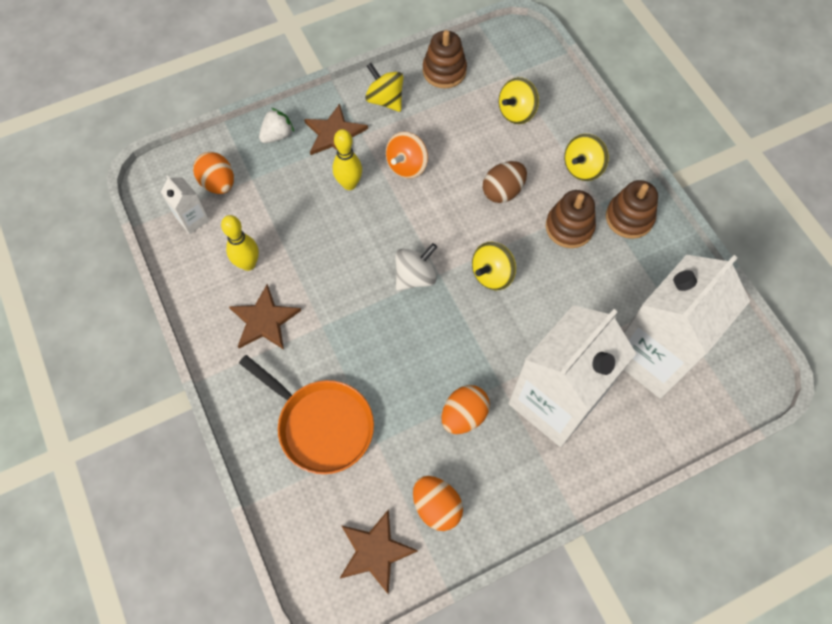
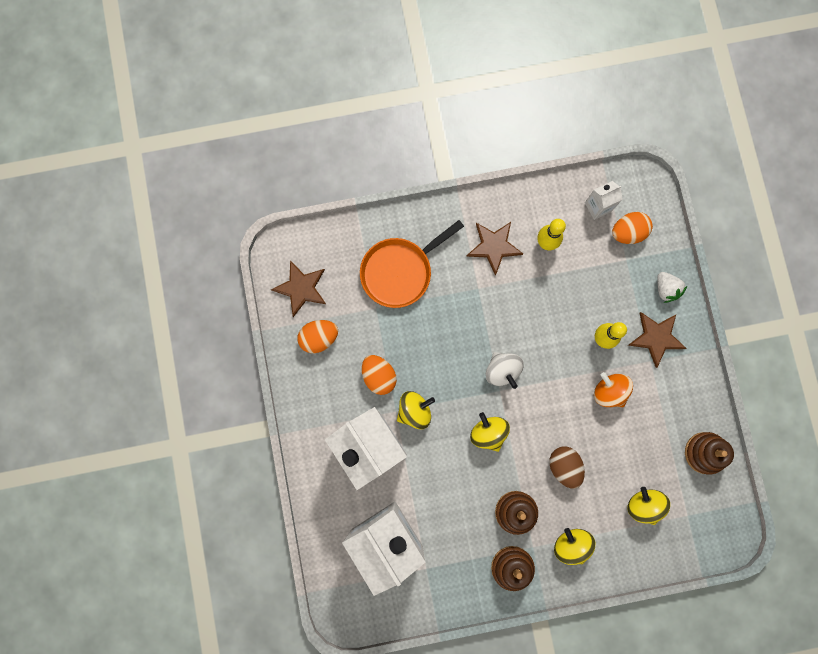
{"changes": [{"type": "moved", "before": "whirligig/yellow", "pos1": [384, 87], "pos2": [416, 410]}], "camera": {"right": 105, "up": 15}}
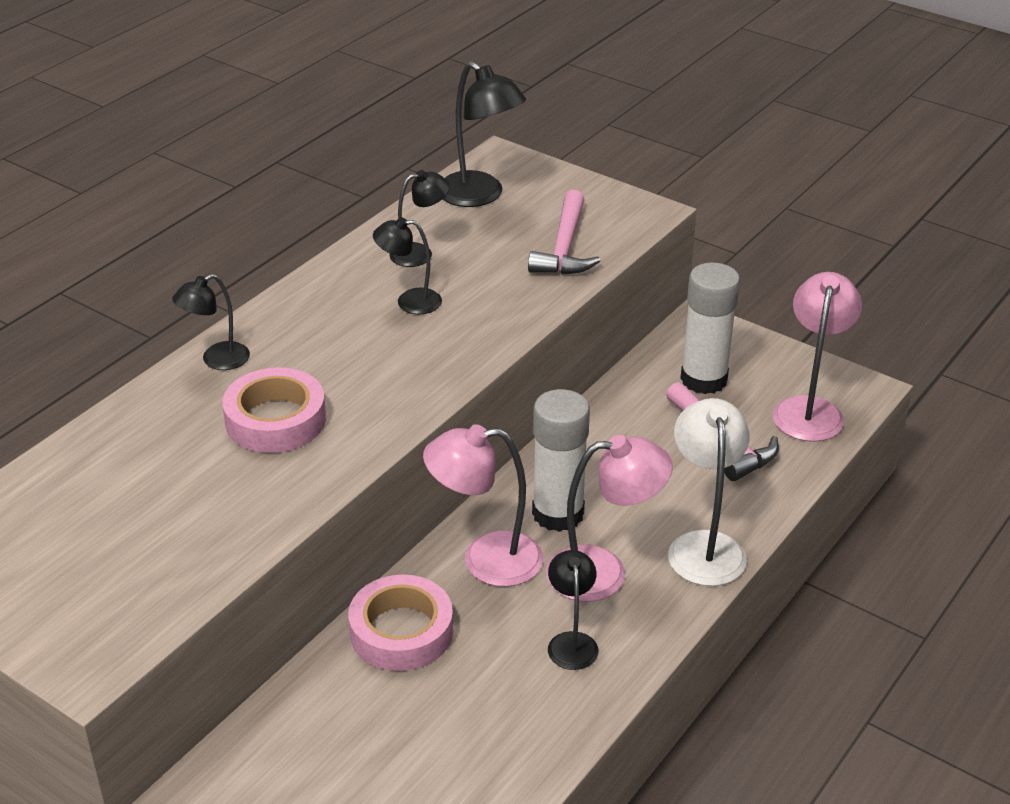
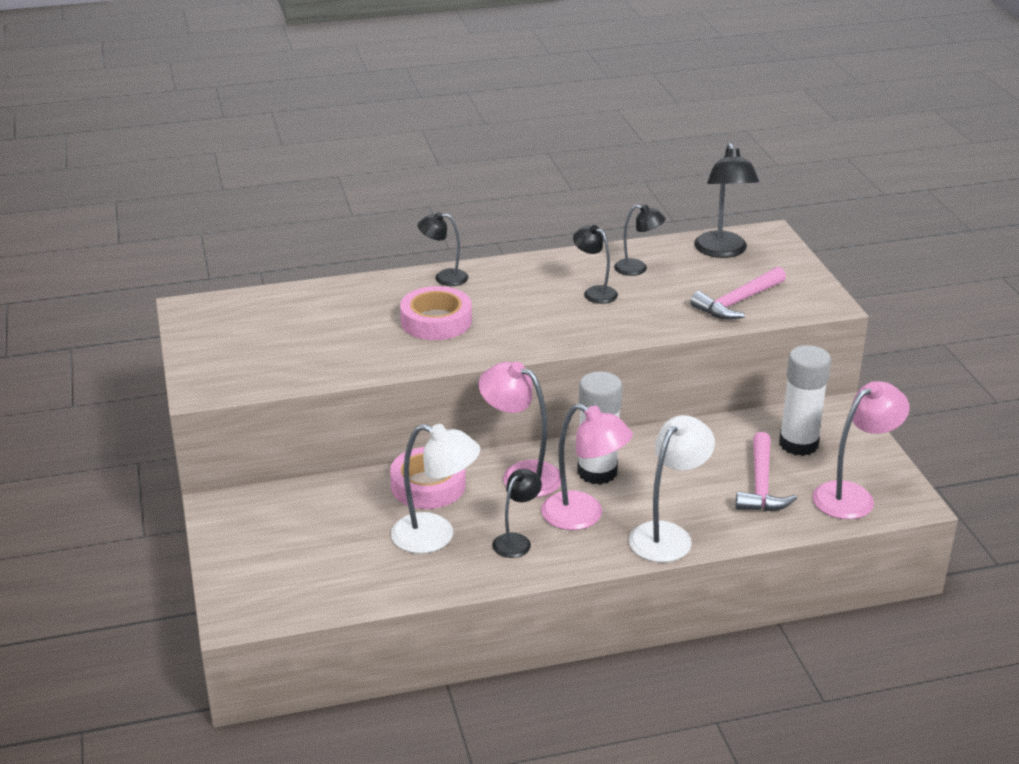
{"changes": [{"type": "added", "after": "reading lamp/white", "pos2": [435, 489]}], "camera": {"right": 40, "up": -5}}
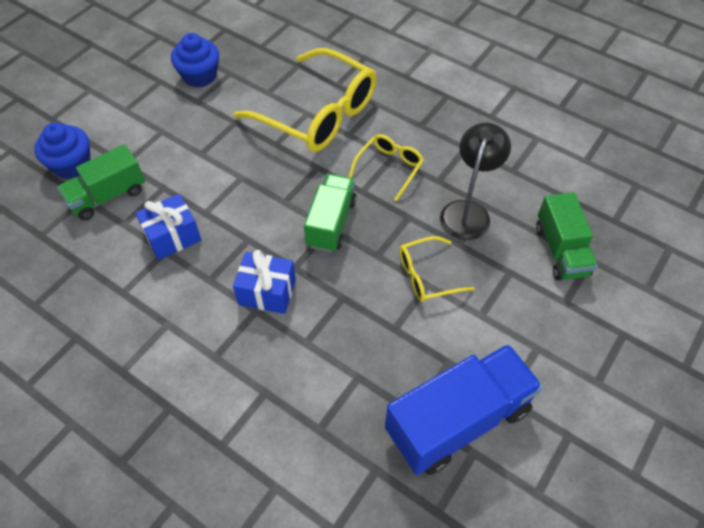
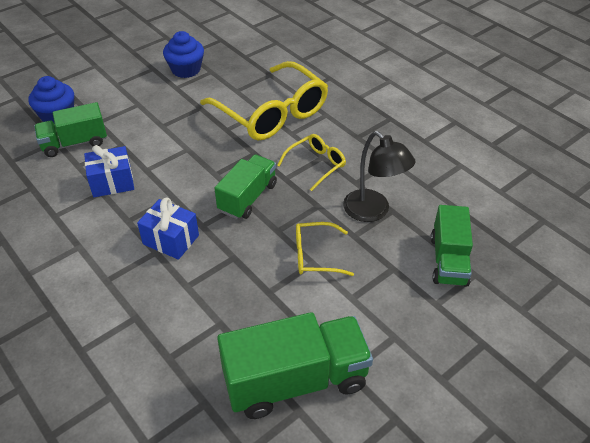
{"changes": [{"type": "recoloured", "before": "lorry/royal blue", "after": "lorry/green", "pos1": [464, 409], "pos2": [295, 365]}, {"type": "turned", "before": "reading lamp/black", "pos1": [475, 181], "pos2": [379, 176], "turn": 105}], "camera": {"right": 15, "up": -10}}
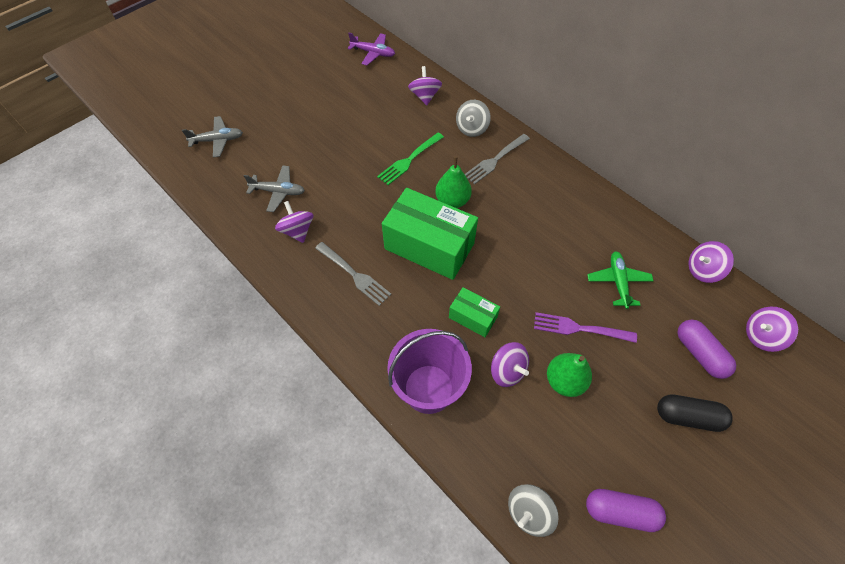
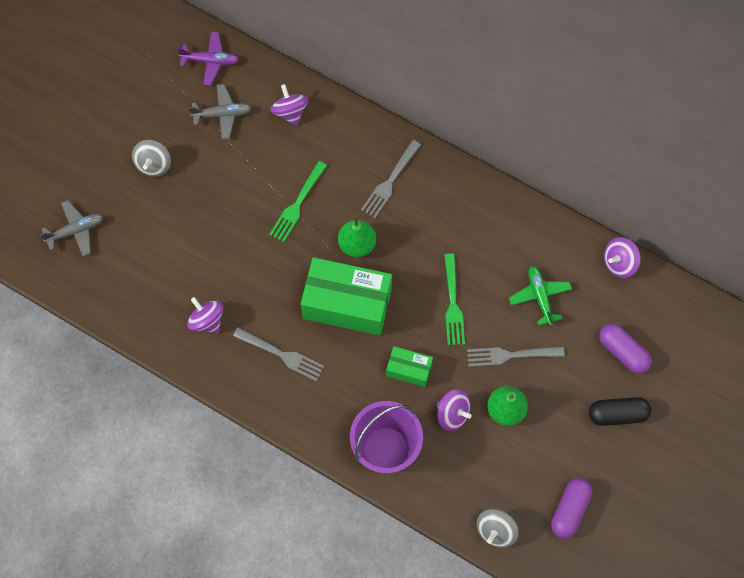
{"changes": [{"type": "moved", "before": "whirligig/ash-grey", "pos1": [473, 118], "pos2": [151, 158]}, {"type": "moved", "before": "aeroplane/ash-grey", "pos1": [274, 188], "pos2": [220, 112]}, {"type": "added", "after": "dinner fork/green", "pos2": [454, 299]}, {"type": "recoloured", "before": "dinner fork/purple", "after": "dinner fork/ash-grey", "pos1": [585, 327], "pos2": [516, 356]}, {"type": "turned", "before": "pill/purple", "pos1": [626, 510], "pos2": [571, 508], "turn": -60}, {"type": "removed", "before": "whirligig/purple", "pos1": [772, 329]}], "camera": {"right": -15, "up": 10}}
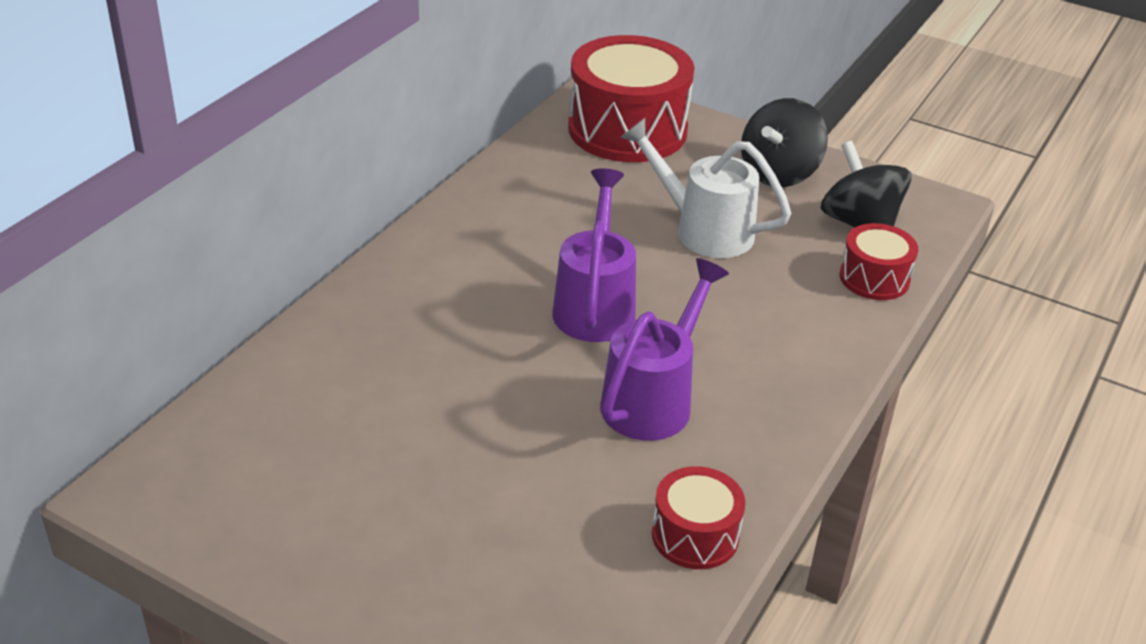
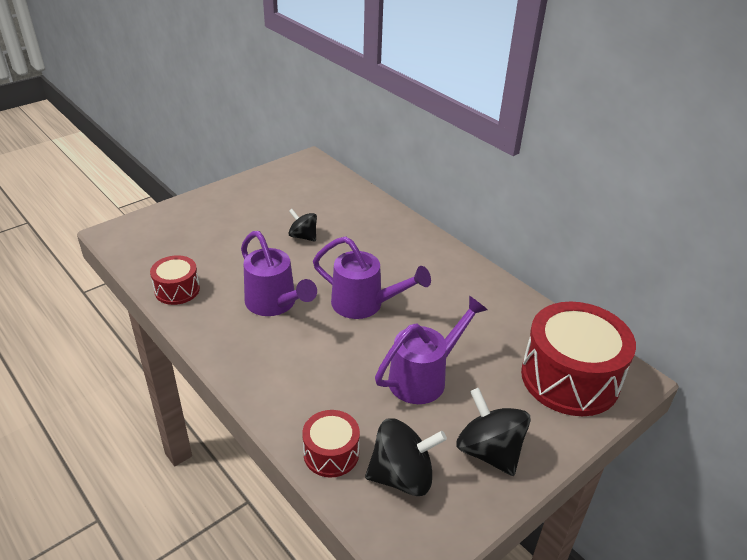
{"changes": [{"type": "added", "after": "whirligig/black", "pos2": [303, 225]}, {"type": "recoloured", "before": "watering can/white", "after": "watering can/purple", "pos1": [706, 188], "pos2": [431, 350]}], "camera": {"right": 110, "up": 0}}
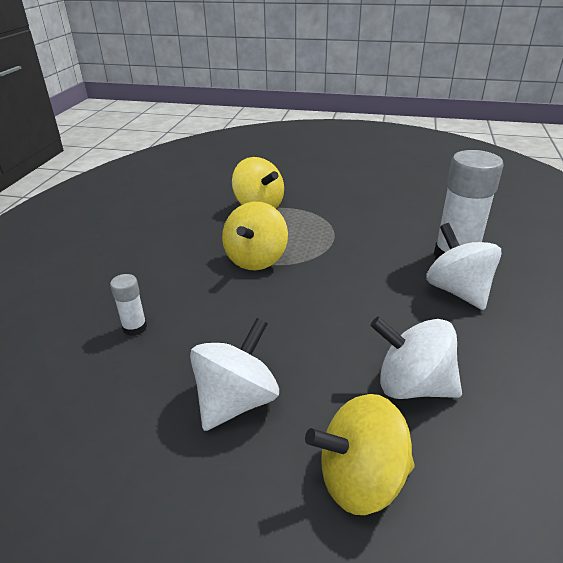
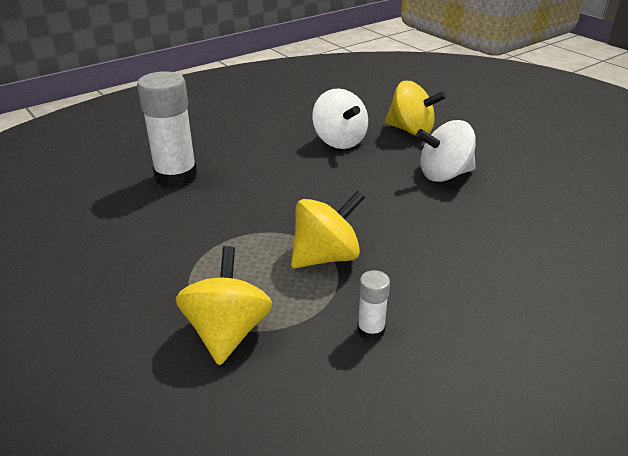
{"changes": [{"type": "moved", "before": "stick of glue/white", "pos1": [128, 305], "pos2": [373, 305]}, {"type": "removed", "before": "whirligig/white", "pos1": [464, 266]}], "camera": {"right": -140, "up": 0}}
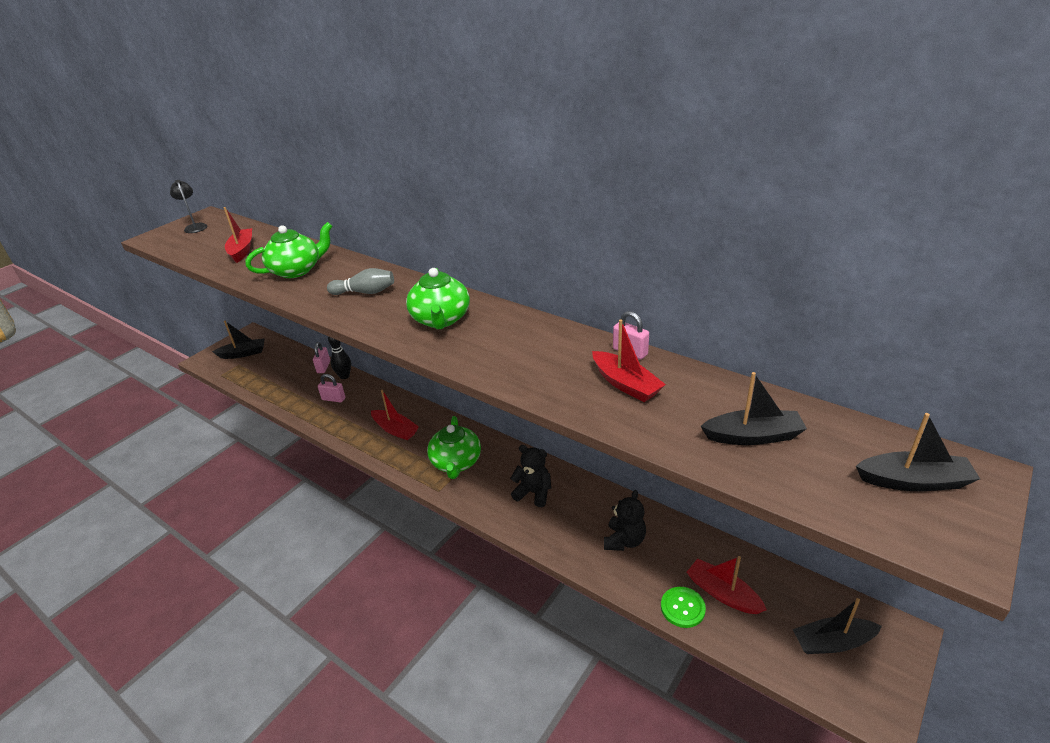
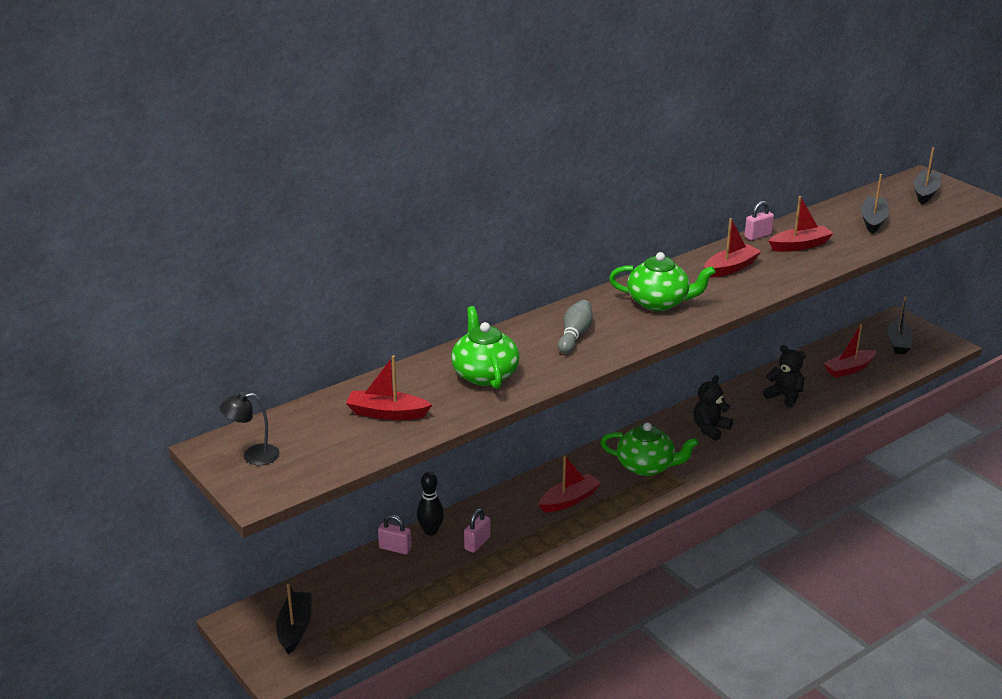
{"changes": [{"type": "added", "after": "sailboat/crimson", "pos2": [732, 248]}, {"type": "removed", "before": "sewing button/green", "pos1": [683, 607]}], "camera": {"right": -75, "up": -5}}
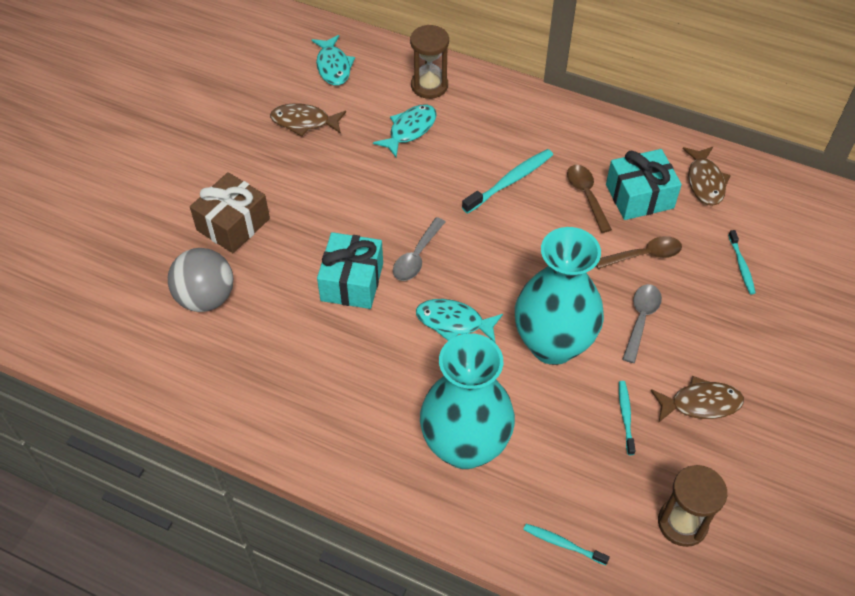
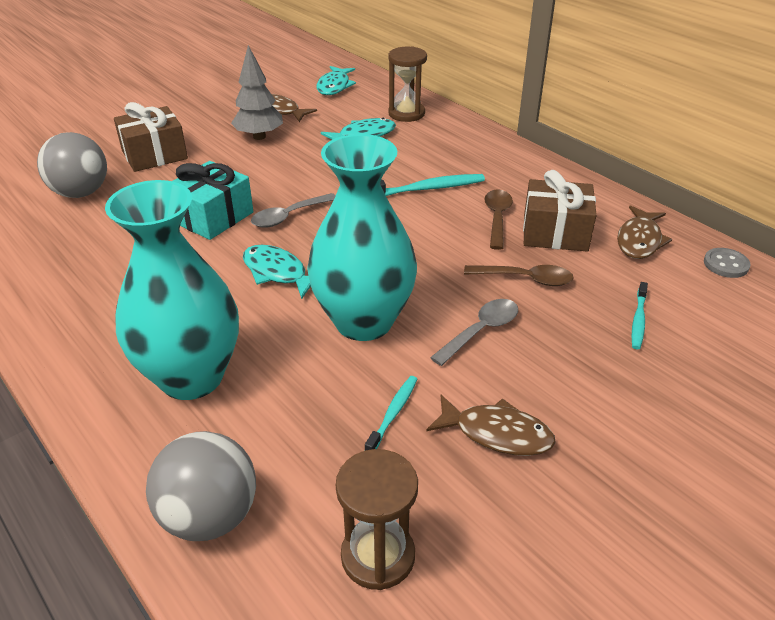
{"changes": [{"type": "replaced", "before": "tooth brush/aqua", "after": "play ball/ash-grey", "pos1": [566, 544], "pos2": [201, 486]}, {"type": "added", "after": "toy tree/ash-grey", "pos2": [257, 92]}, {"type": "recoloured", "before": "wrapped gift/aqua", "after": "wrapped gift/russet", "pos1": [644, 184], "pos2": [560, 210]}, {"type": "added", "after": "sewing button/ash-grey", "pos2": [727, 263]}], "camera": {"right": 25, "up": -15}}
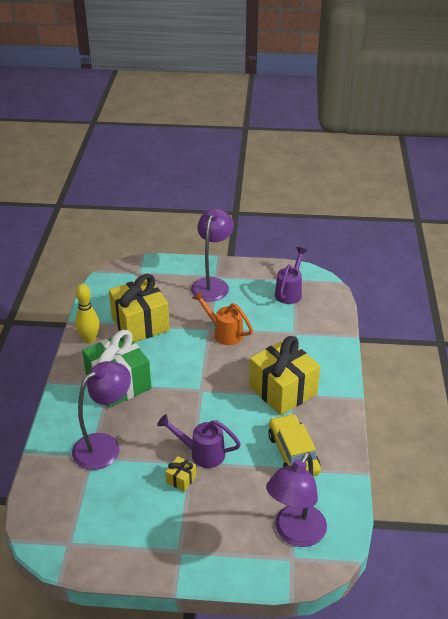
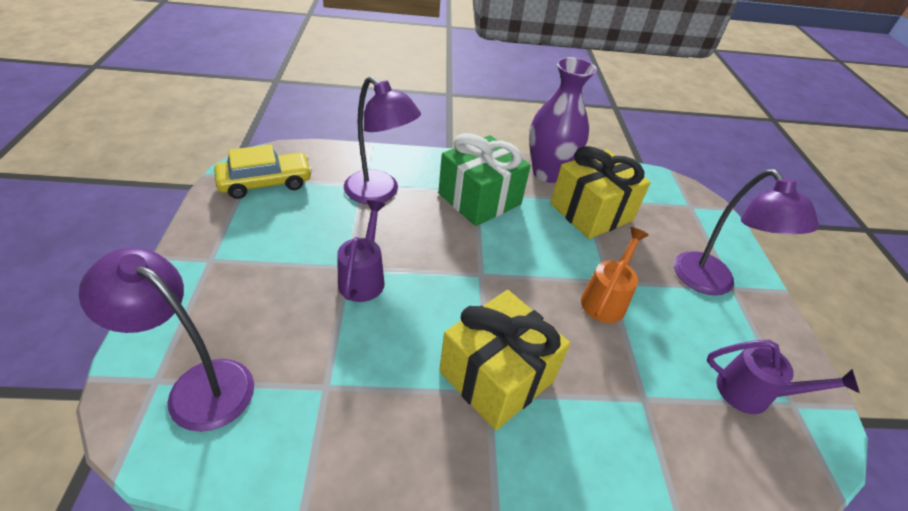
{"changes": [{"type": "moved", "before": "toy car/yellow", "pos1": [294, 445], "pos2": [263, 172]}, {"type": "replaced", "before": "skittle/yellow", "after": "tall vase/purple", "pos1": [87, 314], "pos2": [563, 120]}, {"type": "turned", "before": "reading lamp/purple", "pos1": [212, 255], "pos2": [746, 232], "turn": 60}, {"type": "removed", "before": "wrapped gift/yellow", "pos1": [181, 474]}], "camera": {"right": 80, "up": 5}}
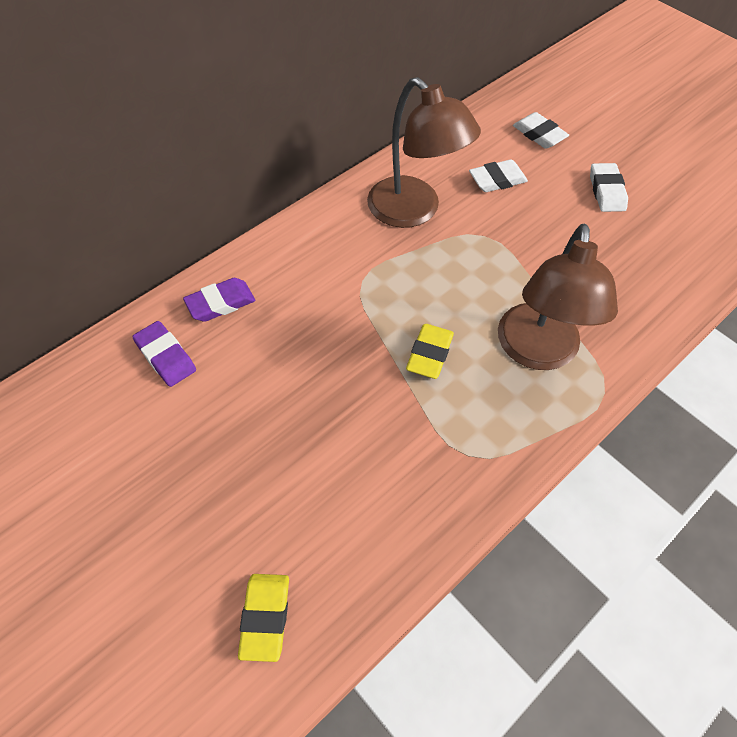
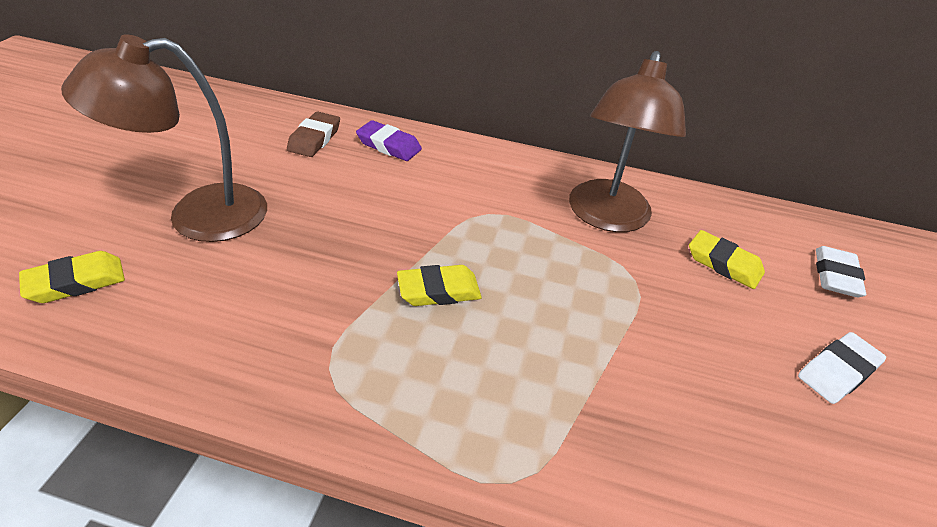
{"changes": [{"type": "moved", "before": "reading lamp/russet", "pos1": [558, 297], "pos2": [164, 138]}, {"type": "recoloured", "before": "gum eraser/purple", "after": "gum eraser/russet", "pos1": [164, 354], "pos2": [313, 134]}, {"type": "recoloured", "before": "gum eraser/white", "after": "gum eraser/yellow", "pos1": [498, 175], "pos2": [727, 259]}], "camera": {"right": 55, "up": -15}}
